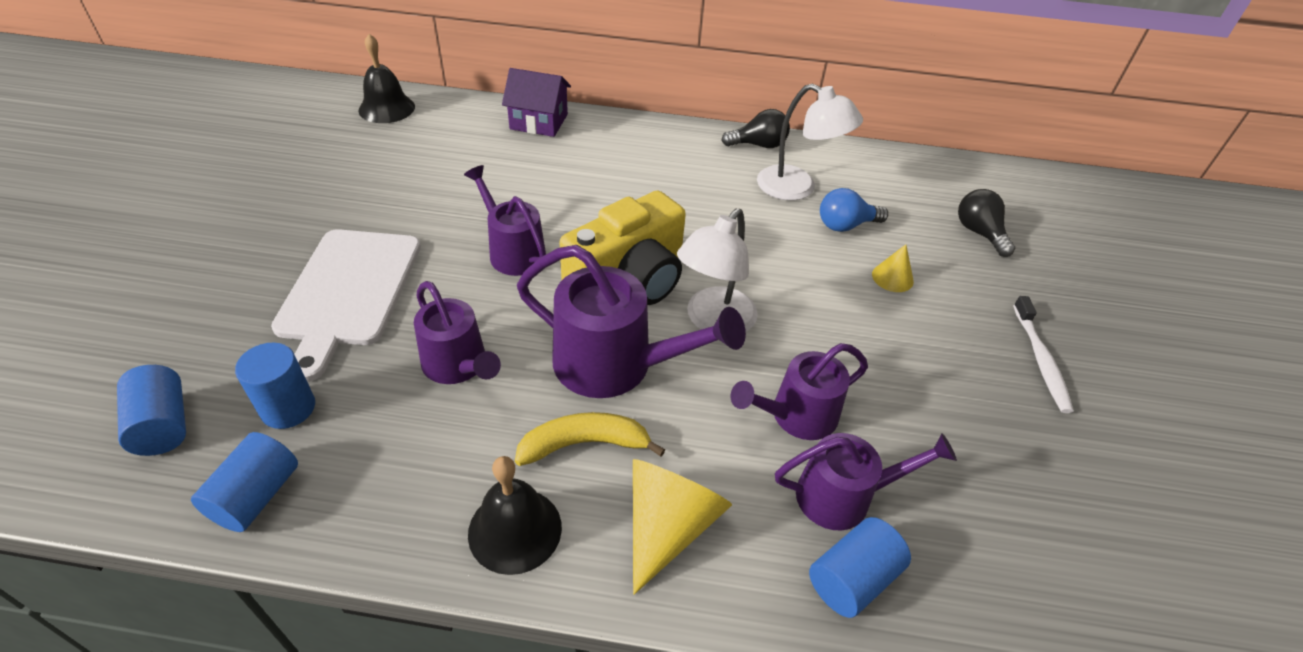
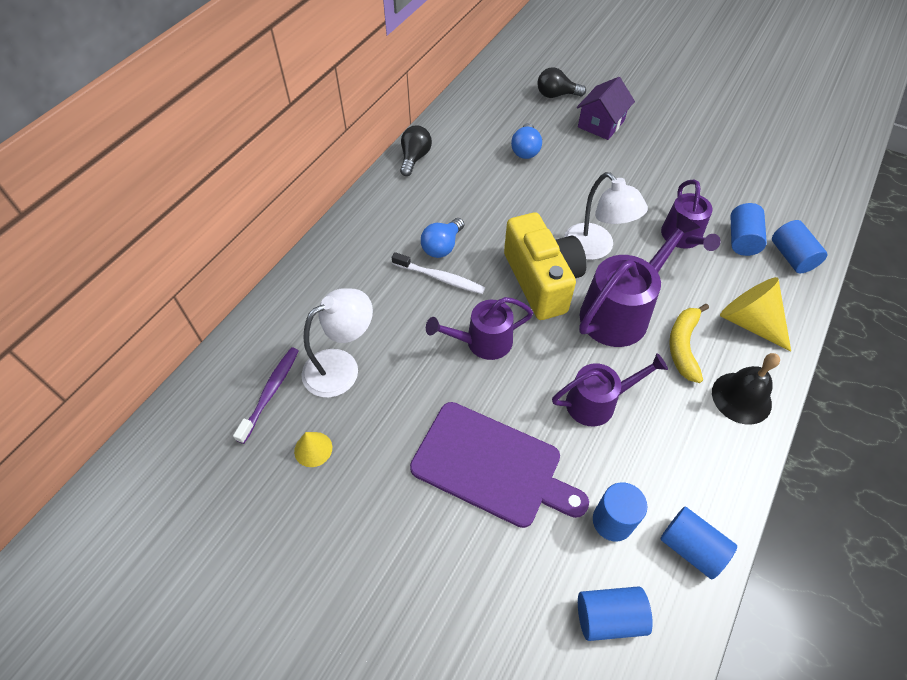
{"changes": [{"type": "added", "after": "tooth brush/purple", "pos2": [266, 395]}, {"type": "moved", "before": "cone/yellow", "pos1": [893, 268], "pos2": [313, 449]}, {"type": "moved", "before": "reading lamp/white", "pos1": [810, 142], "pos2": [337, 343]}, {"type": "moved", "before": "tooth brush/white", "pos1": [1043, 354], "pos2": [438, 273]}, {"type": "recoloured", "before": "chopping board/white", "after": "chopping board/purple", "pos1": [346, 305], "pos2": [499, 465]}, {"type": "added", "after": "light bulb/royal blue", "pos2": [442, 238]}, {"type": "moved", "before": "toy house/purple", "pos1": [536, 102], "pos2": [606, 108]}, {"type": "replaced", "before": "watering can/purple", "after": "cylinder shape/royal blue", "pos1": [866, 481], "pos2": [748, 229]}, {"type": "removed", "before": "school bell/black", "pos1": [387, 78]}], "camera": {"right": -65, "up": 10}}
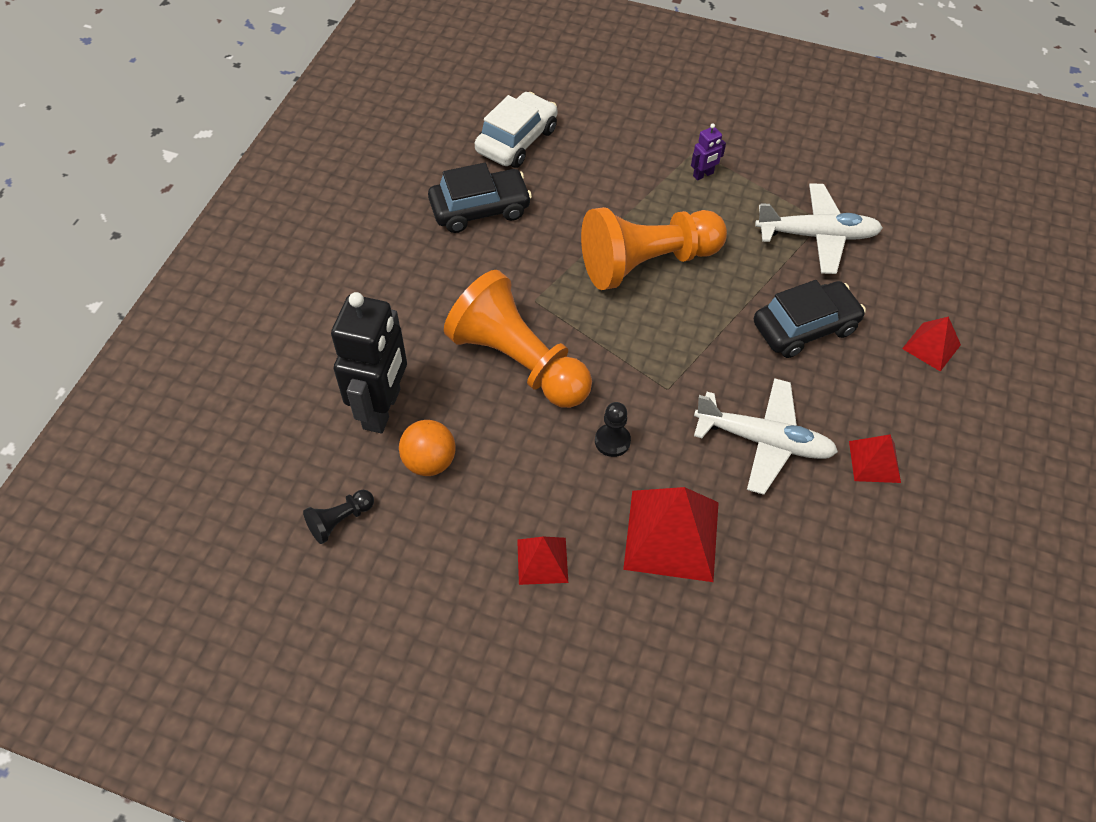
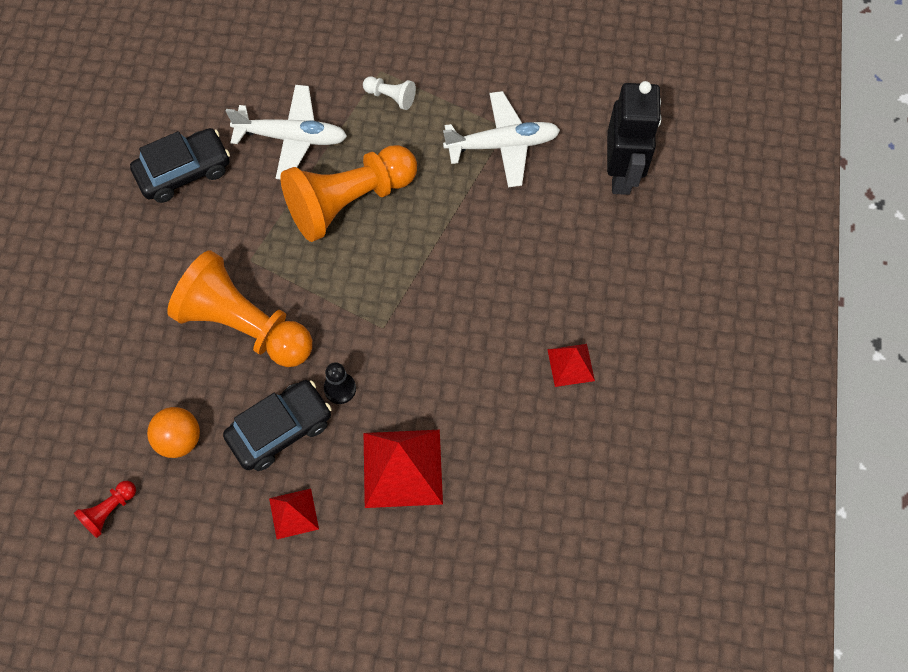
{"changes": [{"type": "recoloured", "before": "chess pawn/black", "after": "chess pawn/crimson", "pos1": [338, 517], "pos2": [105, 509]}, {"type": "moved", "before": "toy car/black", "pos1": [810, 319], "pos2": [277, 425]}, {"type": "moved", "before": "aeroplane/white", "pos1": [766, 436], "pos2": [286, 132]}, {"type": "replaced", "before": "toy robot/purple", "after": "chess pawn/white", "pos1": [708, 152], "pos2": [389, 93]}, {"type": "moved", "before": "toy robot/black", "pos1": [369, 362], "pos2": [634, 138]}, {"type": "removed", "before": "toy car/white", "pos1": [516, 130]}, {"type": "removed", "before": "solid pyramid/crimson", "pos1": [931, 344]}], "camera": {"right": -10, "up": 10}}
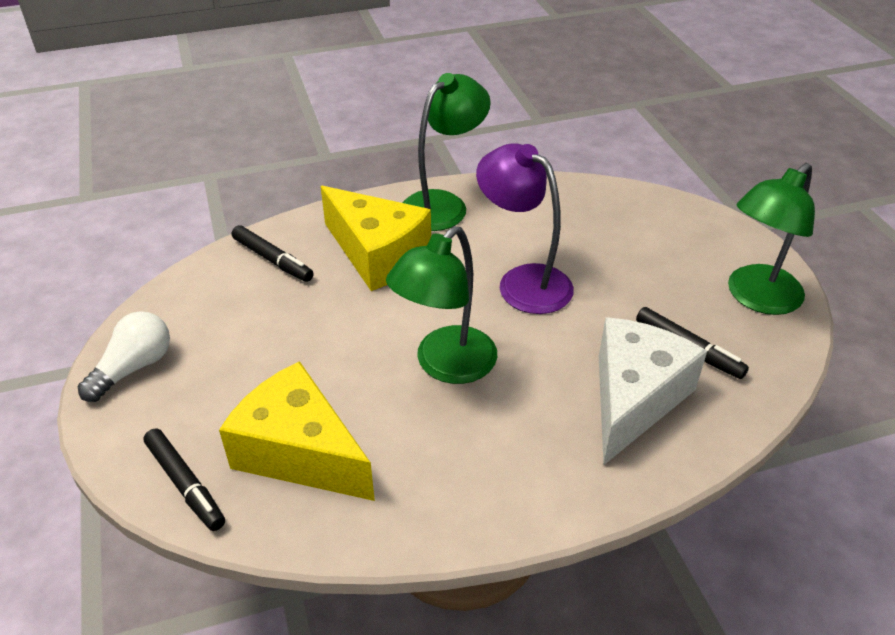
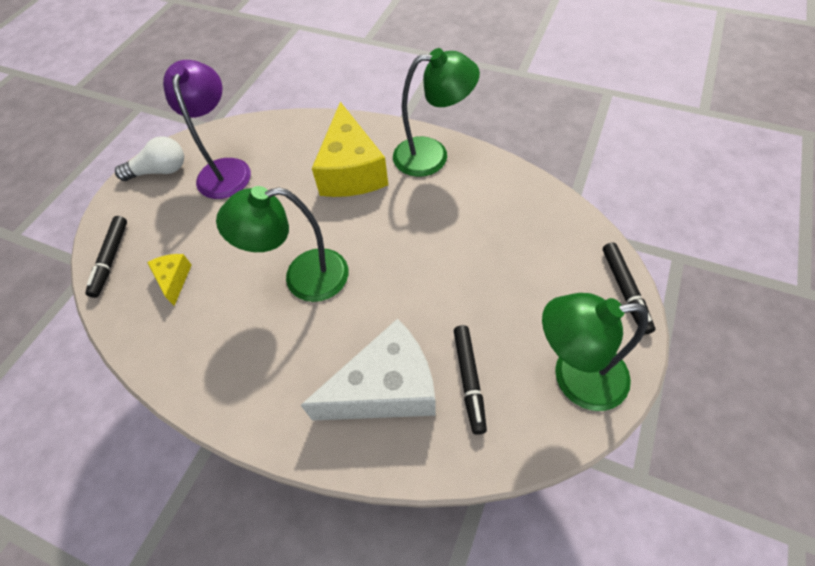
{"changes": [{"type": "resized", "before": "cheese/yellow", "pos1": [297, 431], "pos2": [169, 280], "scale": 0.47}, {"type": "moved", "before": "reading lamp/purple", "pos1": [525, 228], "pos2": [207, 129]}, {"type": "moved", "before": "marker/black", "pos1": [273, 253], "pos2": [629, 288]}], "camera": {"right": 45, "up": 15}}
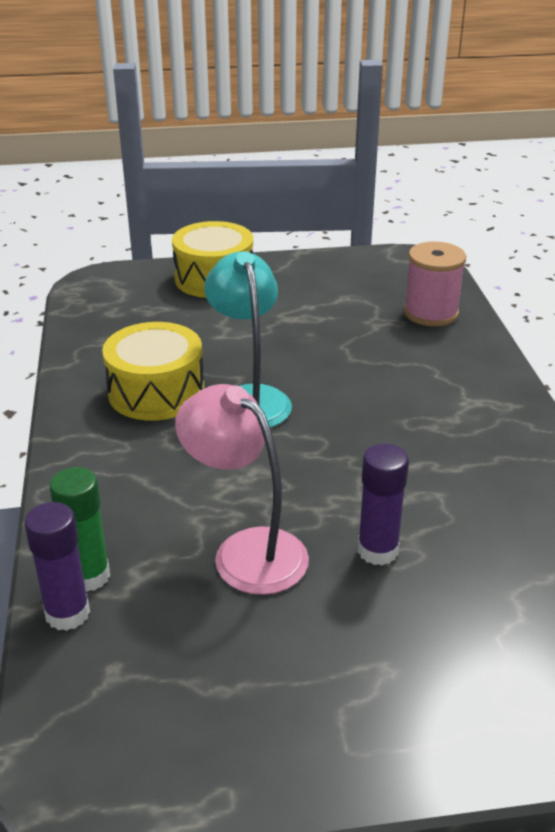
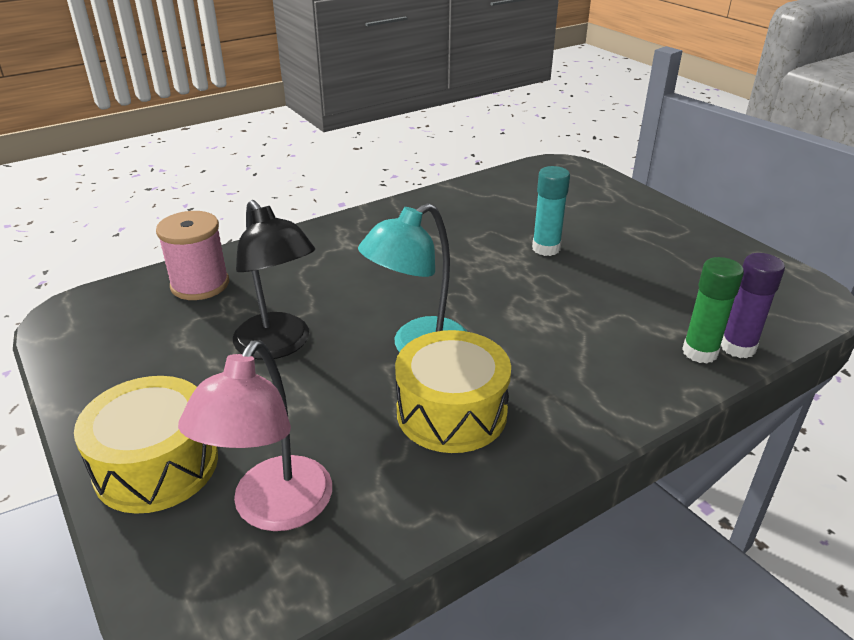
{"changes": [{"type": "moved", "before": "reading lamp/pink", "pos1": [242, 489], "pos2": [255, 435]}, {"type": "added", "after": "reading lamp/black", "pos2": [274, 280]}, {"type": "recoloured", "before": "stick of glue/purple", "after": "stick of glue/aqua", "pos1": [383, 504], "pos2": [551, 211]}], "camera": {"right": -115, "up": 0}}
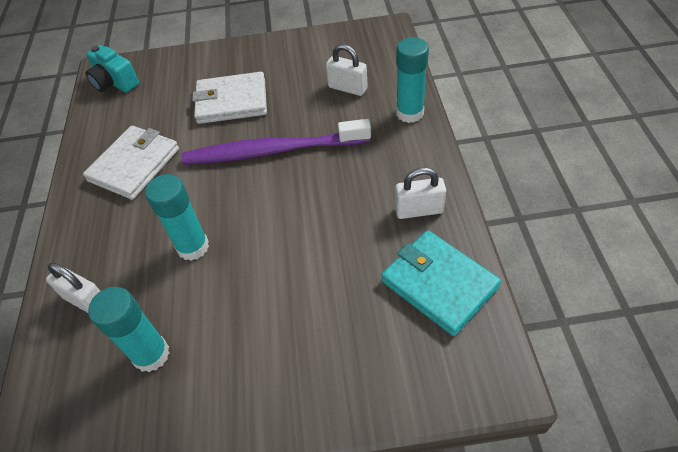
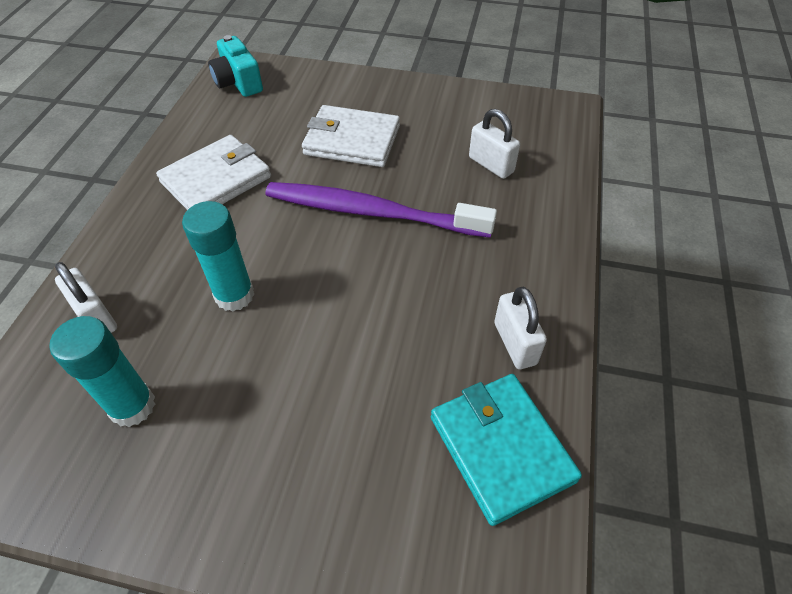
{"changes": [{"type": "turned", "before": "lock/white", "pos1": [420, 193], "pos2": [520, 328], "turn": 60}, {"type": "removed", "before": "stick of glue/aqua", "pos1": [412, 80]}], "camera": {"right": 15, "up": 0}}
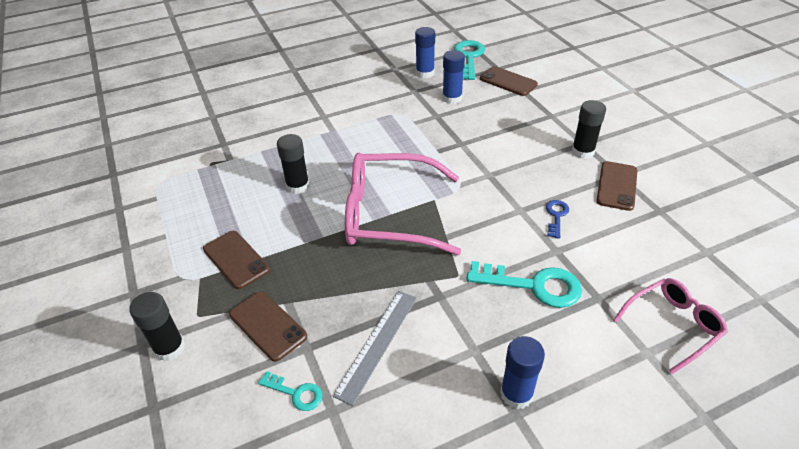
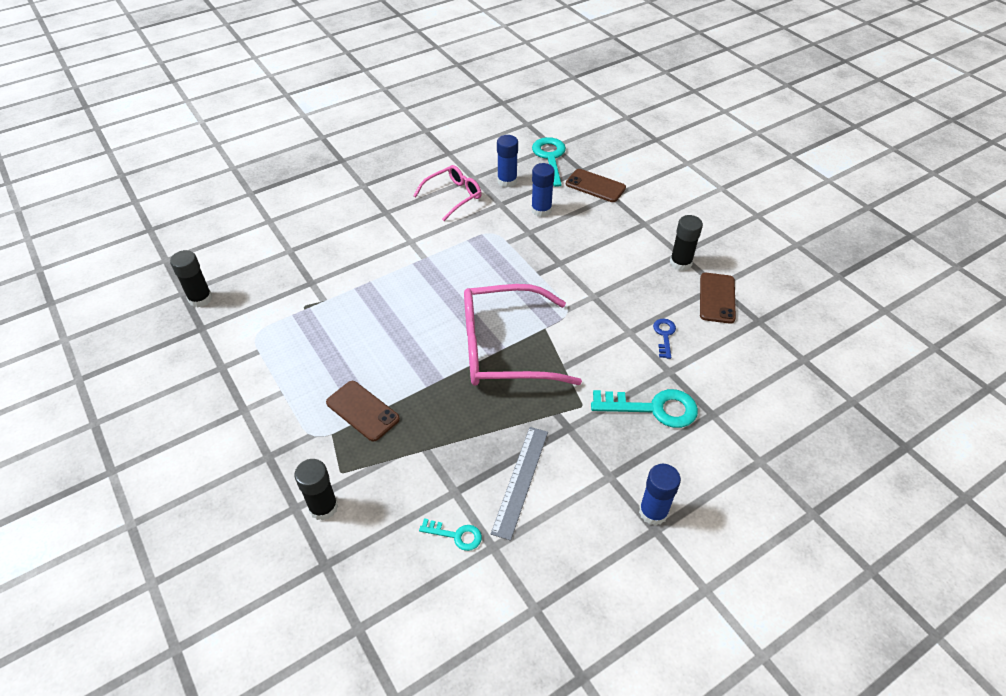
{"changes": [{"type": "moved", "before": "stick of glue/black", "pos1": [293, 164], "pos2": [191, 278]}, {"type": "moved", "before": "glasses/pink", "pos1": [670, 326], "pos2": [448, 193]}, {"type": "removed", "before": "mobile phone/russet", "pos1": [268, 326]}], "camera": {"right": -10, "up": 5}}
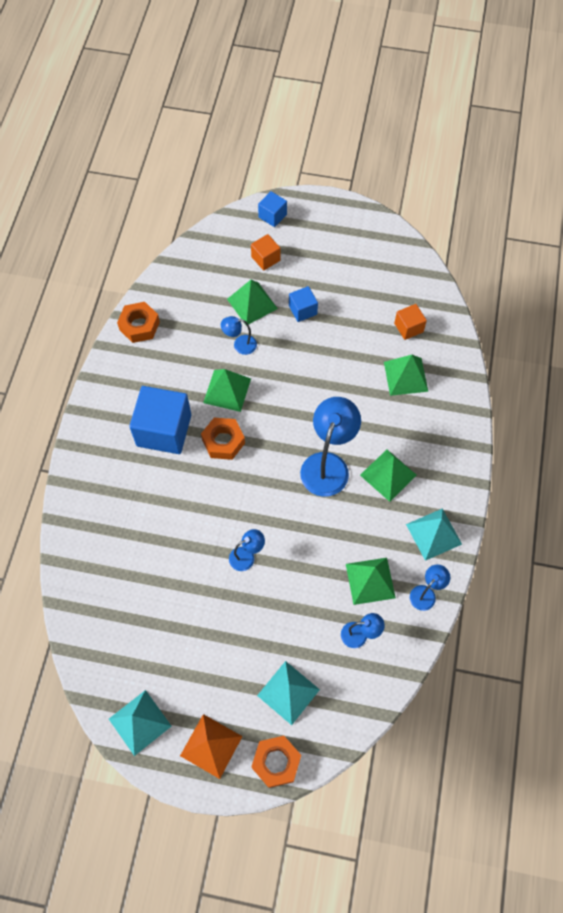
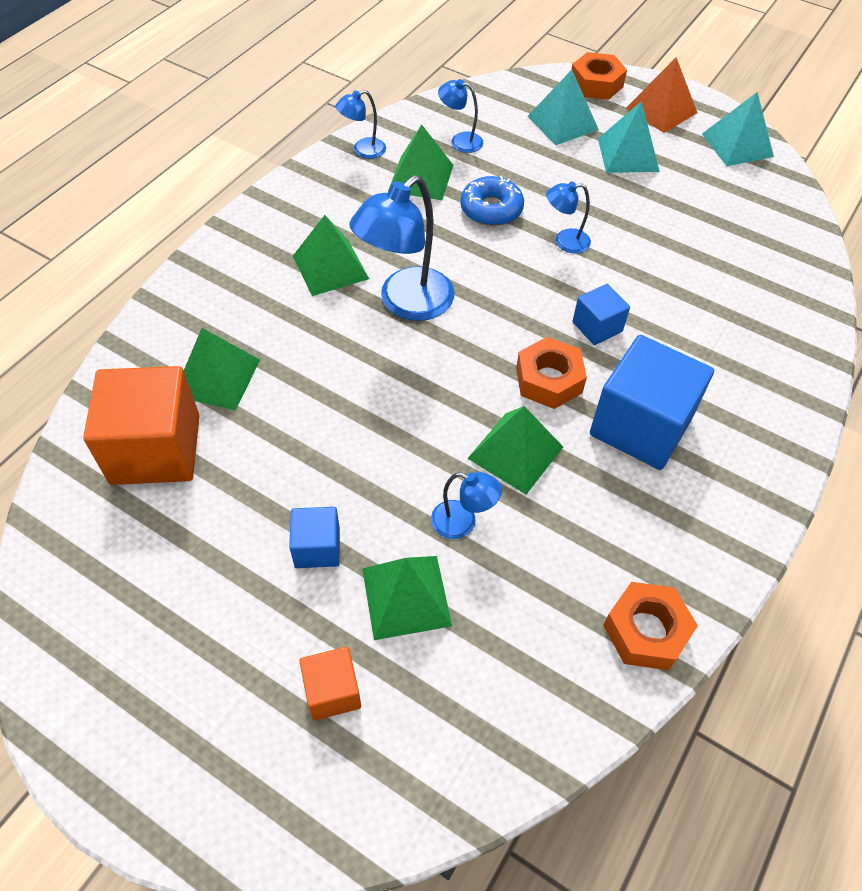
{"changes": [{"type": "resized", "before": "block/orange", "pos1": [410, 322], "pos2": [141, 425], "scale": 1.98}, {"type": "added", "after": "doughnut/royal blue", "pos2": [492, 200]}, {"type": "moved", "before": "block/royal blue", "pos1": [272, 209], "pos2": [601, 314]}, {"type": "moved", "before": "solid pyramid/aqua", "pos1": [434, 535], "pos2": [629, 137]}], "camera": {"right": -160, "up": -10}}
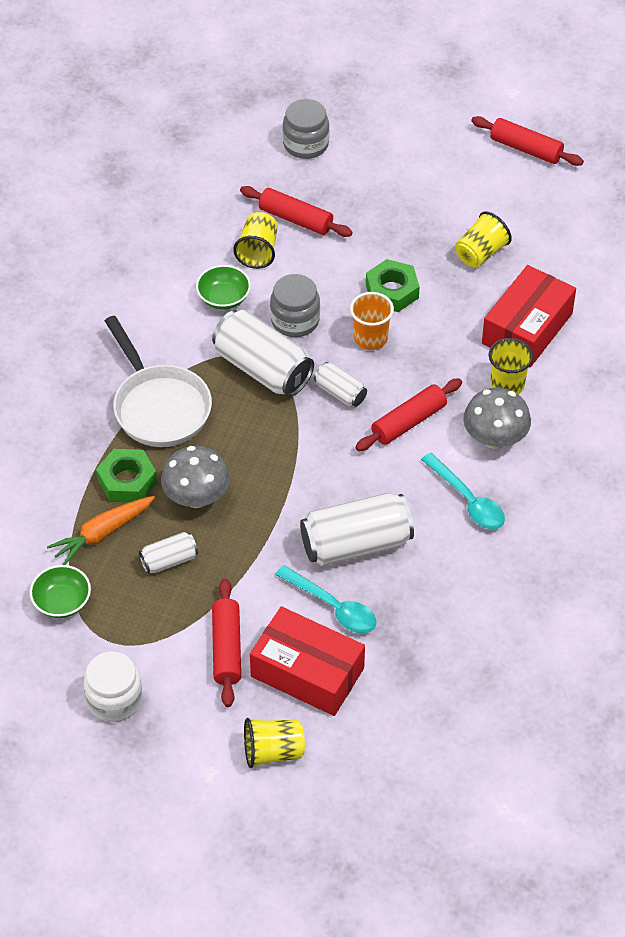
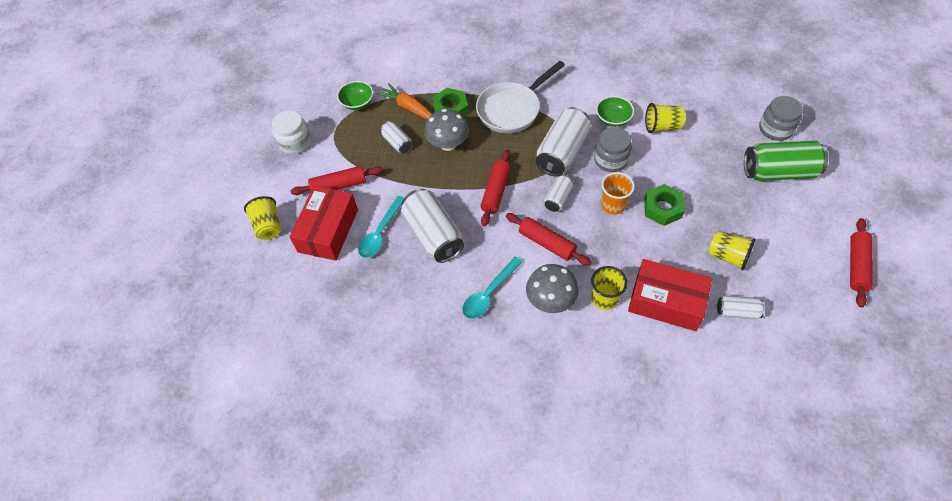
{"changes": [{"type": "moved", "before": "rolling pin/crimson", "pos1": [296, 211], "pos2": [496, 188]}, {"type": "added", "after": "soda can/white", "pos2": [741, 307]}, {"type": "added", "after": "soda can/green", "pos2": [786, 160]}], "camera": {"right": 80, "up": 5}}
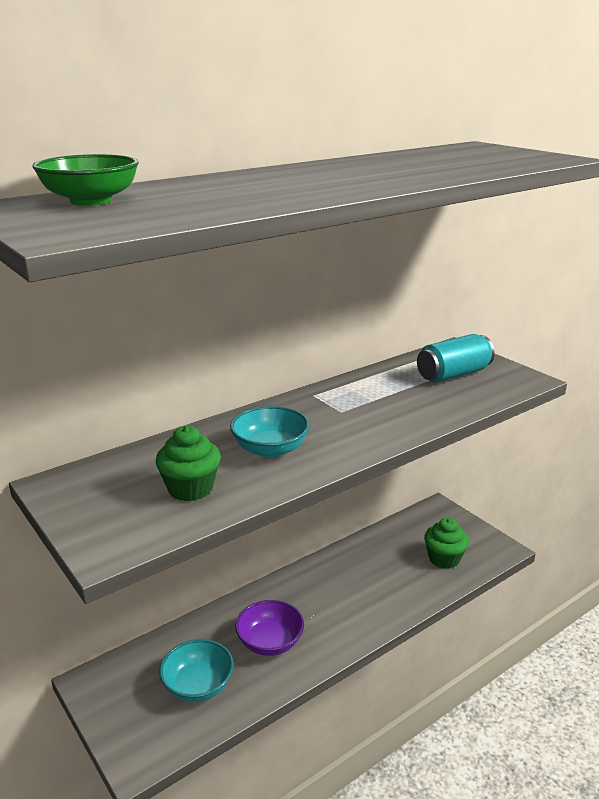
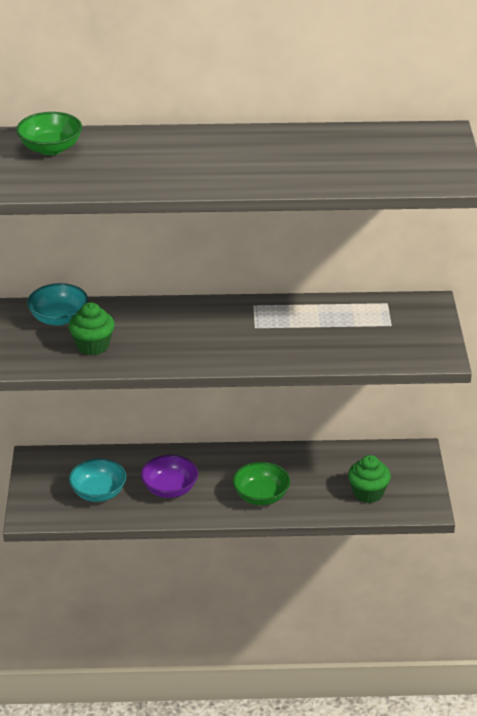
{"changes": [{"type": "moved", "before": "deep dish/aqua", "pos1": [270, 432], "pos2": [57, 304]}, {"type": "added", "after": "deep dish/green", "pos2": [261, 483]}, {"type": "removed", "before": "soda can/aqua", "pos1": [456, 358]}], "camera": {"right": 35, "up": 10}}
